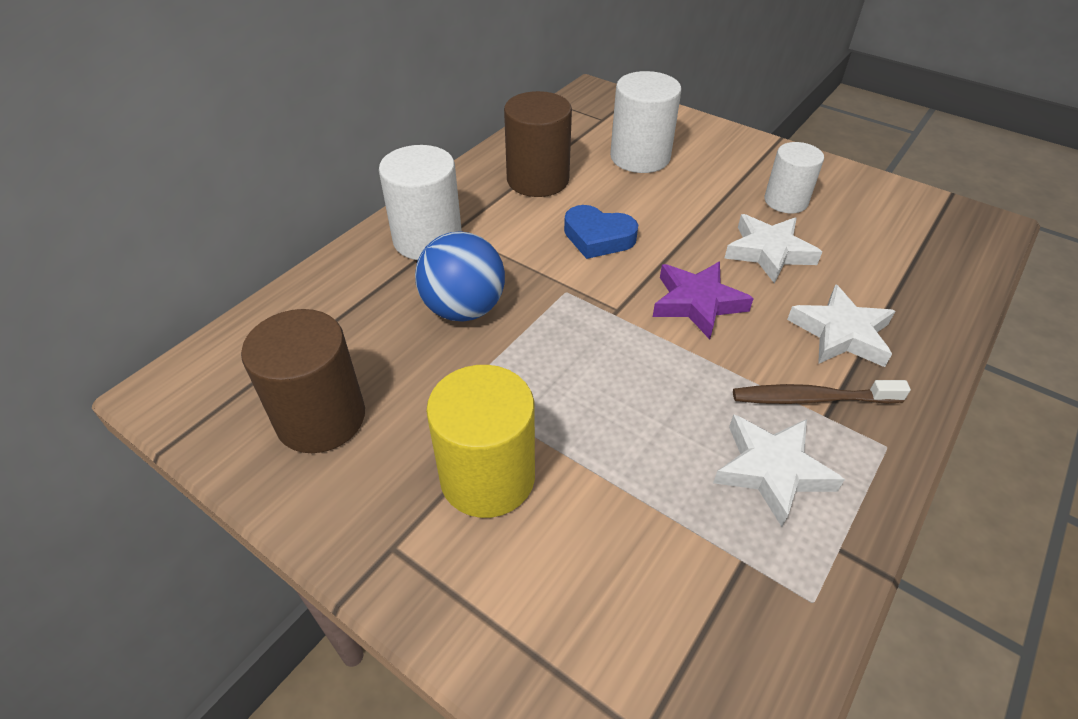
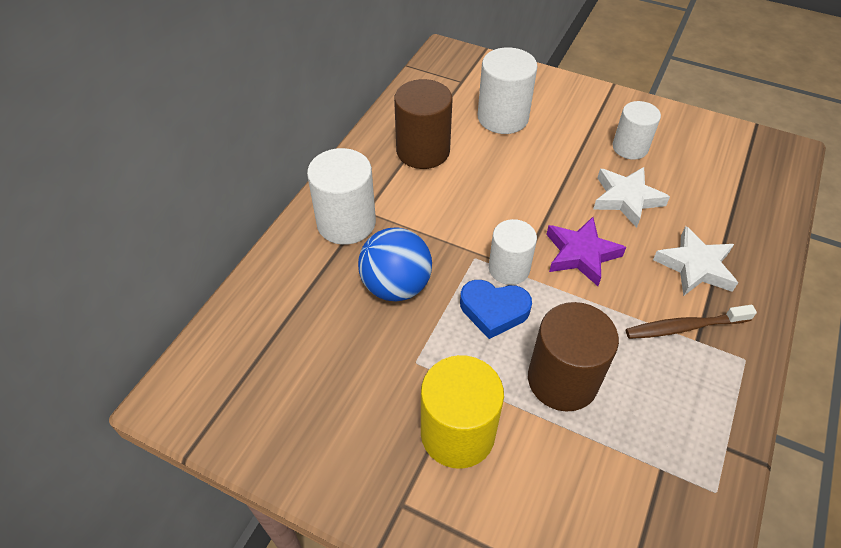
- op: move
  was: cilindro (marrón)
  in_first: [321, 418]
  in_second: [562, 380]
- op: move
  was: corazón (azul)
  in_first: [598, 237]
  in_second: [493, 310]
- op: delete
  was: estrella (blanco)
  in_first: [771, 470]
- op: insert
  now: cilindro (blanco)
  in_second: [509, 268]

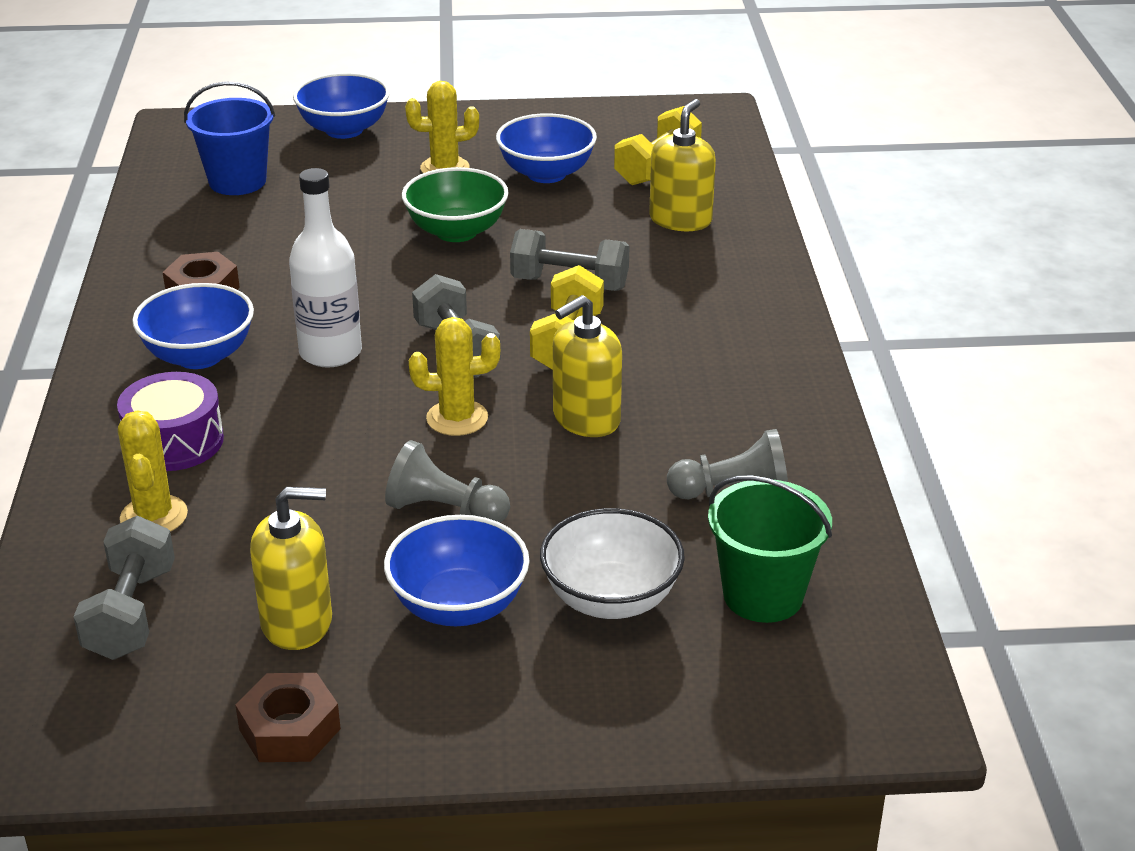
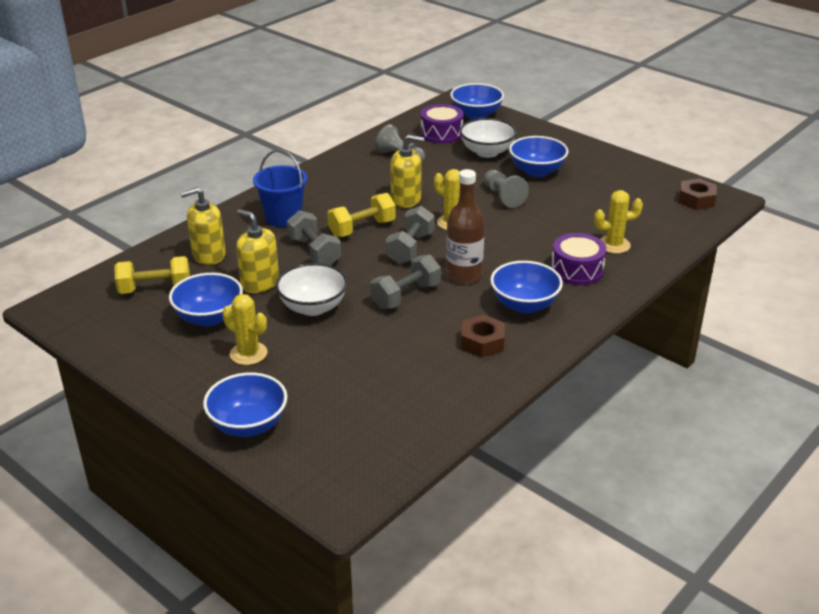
- op: move
  was: mancuerna (gris)
  in_first: [131, 613]
  in_second: [406, 296]
- op: rotate
  was: cactus (amarillo)
  in_first: [154, 516]
  in_second: [614, 245]
  clockwise: 45
- op: move
  was: balde (azul)
  in_first: [237, 181]
  in_second: [283, 217]
- op: move
  was: tuerca (marrón)
  in_first: [289, 729]
  in_second: [696, 200]
- op: move
  was: dispensador de jabón (amarillo)
  in_first: [297, 622]
  in_second: [260, 283]
- op: recolor
  was: botella (blanco)
  now: botella (marrón)
  in_first: [330, 352]
  in_second: [464, 275]
- op: recolor
  was: cuenco (verde)
  now: cuenco (blanco)
  in_first: [456, 231]
  in_second: [313, 307]
- op: replace
  was: balde (verde)
  now: tambor (morado)
  in_first: [763, 595]
  in_second: [441, 133]
- op: insert
  now: cuenco (azul)
  in_second: [476, 115]

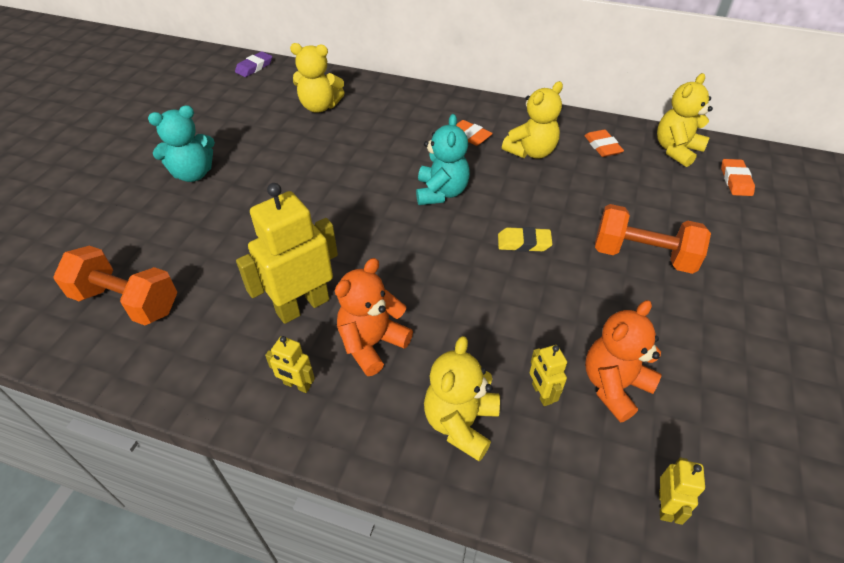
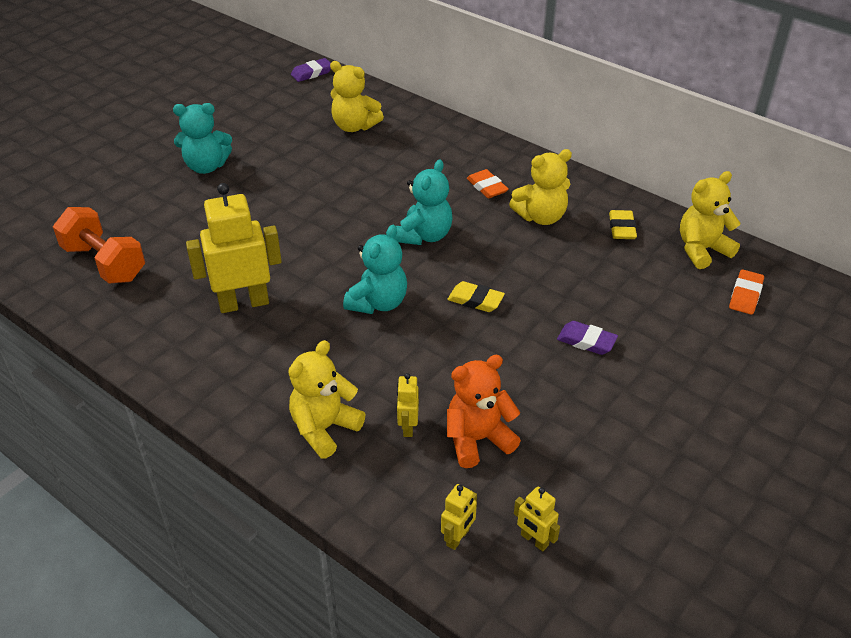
- op: move
  was: robot (amarillo)
  in_first: [297, 385]
  in_second: [534, 540]
- op: delete
  was: osito (naranja)
  in_first: [372, 344]
- op: recolor
  was: goma de borrar (naranja)
  now: goma de borrar (amarillo)
  in_first: [602, 146]
  in_second: [622, 228]
- op: replace
  was: mancuerna (naranja)
  now: goma de borrar (morado)
  in_first: [642, 256]
  in_second: [586, 341]
- op: insert
  now: osito (turquesa)
  in_second: [378, 303]

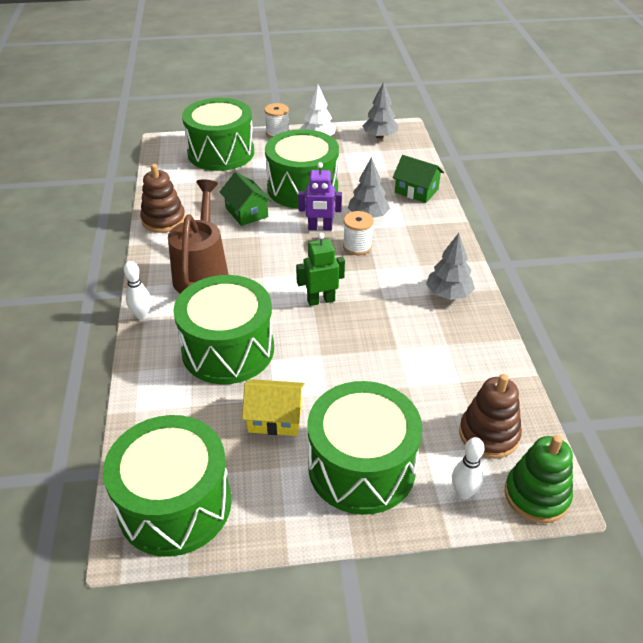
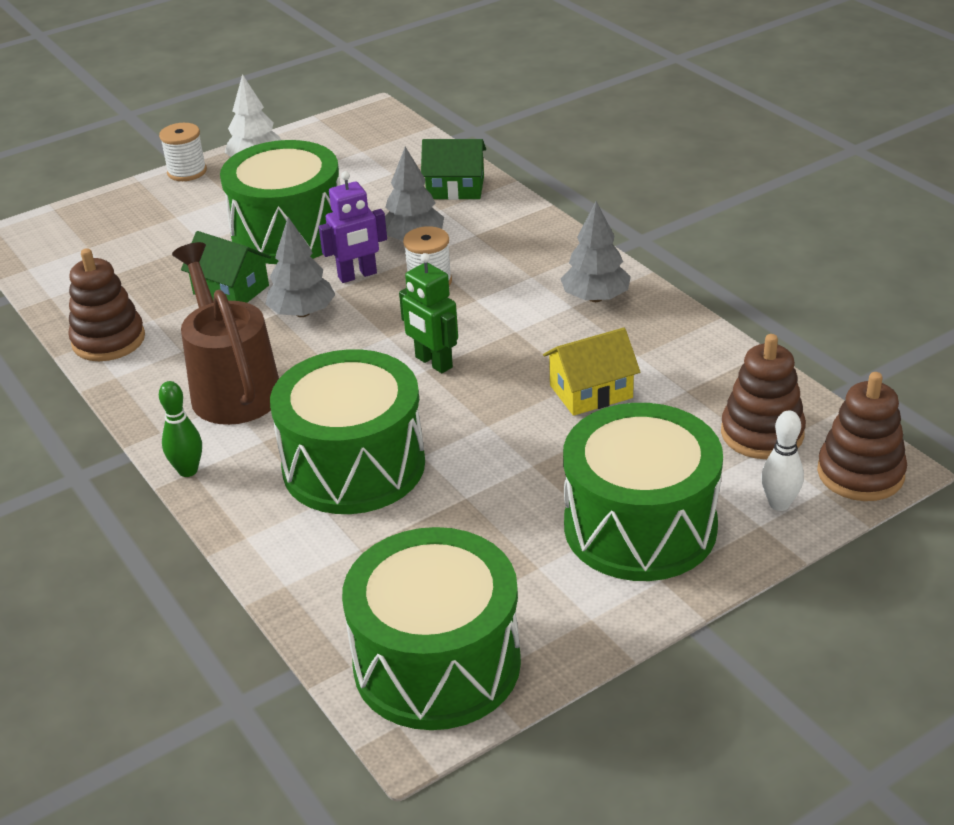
- op: recolor
  was: bolo (blanco)
  now: bolo (verde)
  in_first: [142, 315]
  in_second: [188, 470]
- op: delete
  was: tambor (verde)
  in_first: [221, 153]
- op: move
  was: casa (amarillo)
  in_first: [275, 418]
  in_second: [591, 391]
- op: rotate
  was: robot (verde)
  in_first: [321, 300]
  in_second: [433, 362]
  clockwise: -90
- op: move
  was: árbol (gris)
  in_first: [380, 136]
  in_second: [302, 313]
- op: recolor
  was: juguete apilable (verde)
  now: juguete apilable (marrón)
  in_first: [536, 495]
  in_second: [860, 473]

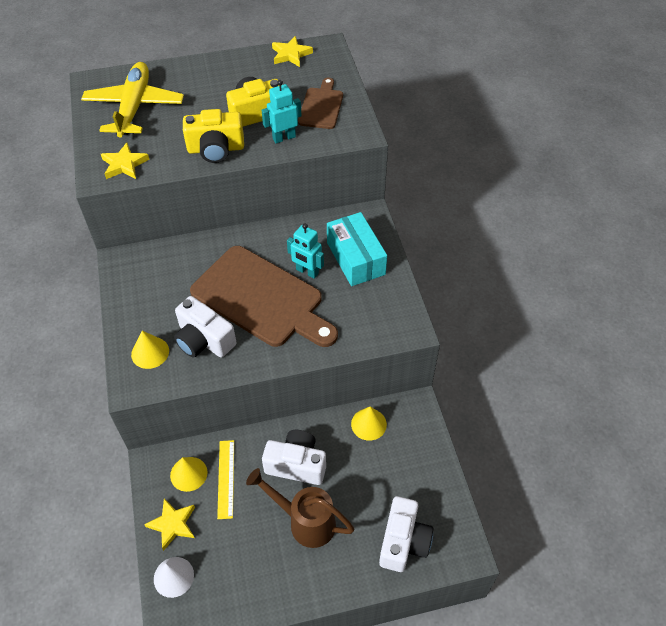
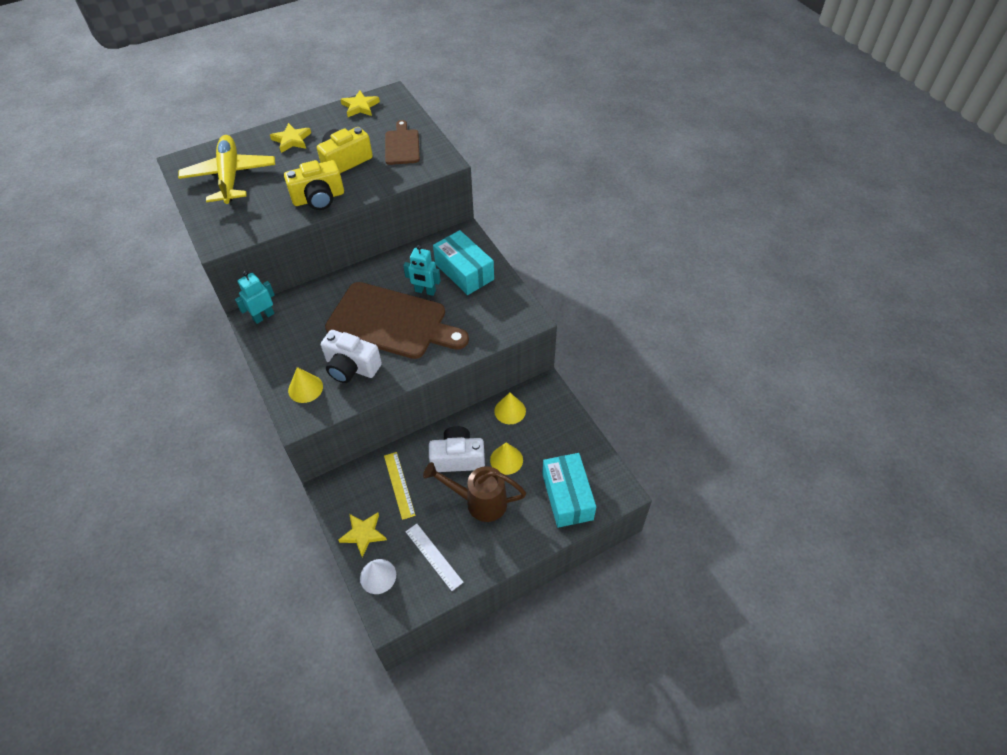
- op: move
  was: estrella (amarillo)
  in_first: [124, 164]
  in_second: [292, 140]
- op: move
  was: cono (amarillo)
  in_first: [188, 474]
  in_second: [506, 460]
- op: move
  was: robot (turquesa)
  in_first: [284, 138]
  in_second: [263, 316]
- op: replace
  was: cámara (blanco)
  now: caja (turquesa)
  in_first: [403, 541]
  in_second: [567, 496]
- op: insert
  now: regla (blanco)
  in_second: [434, 556]

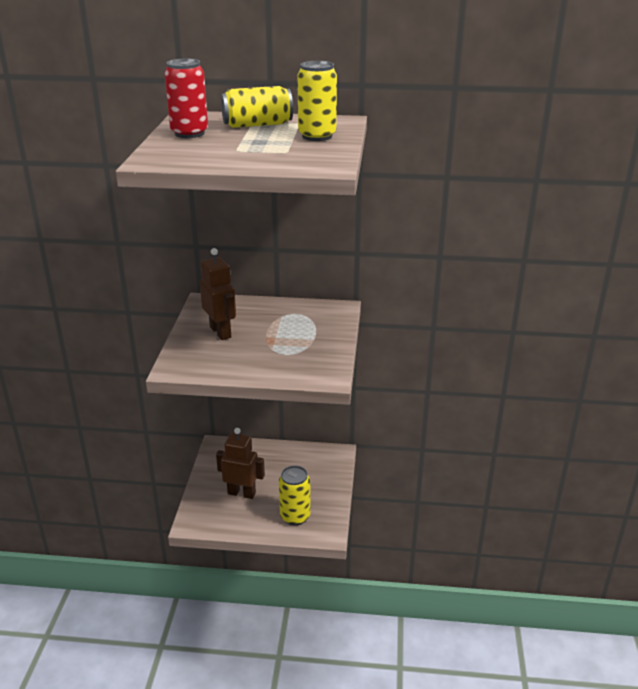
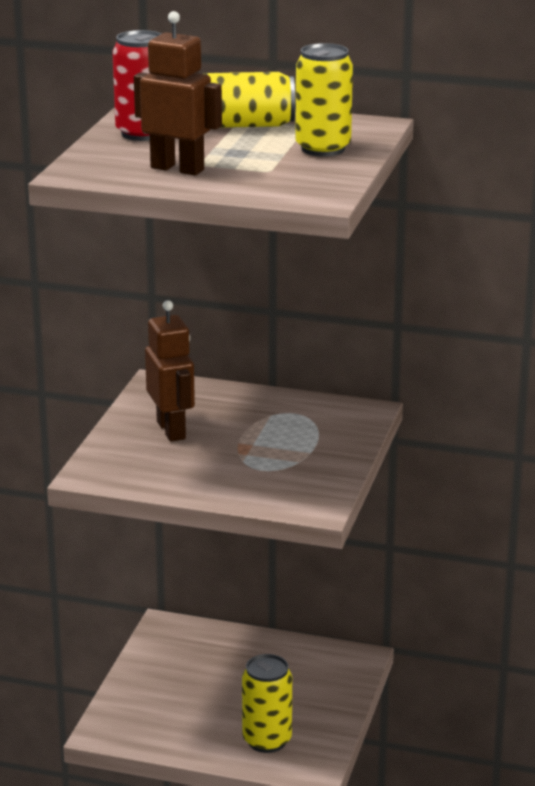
- op: move
  was: robot (marrón)
  in_first: [241, 493]
  in_second: [177, 169]

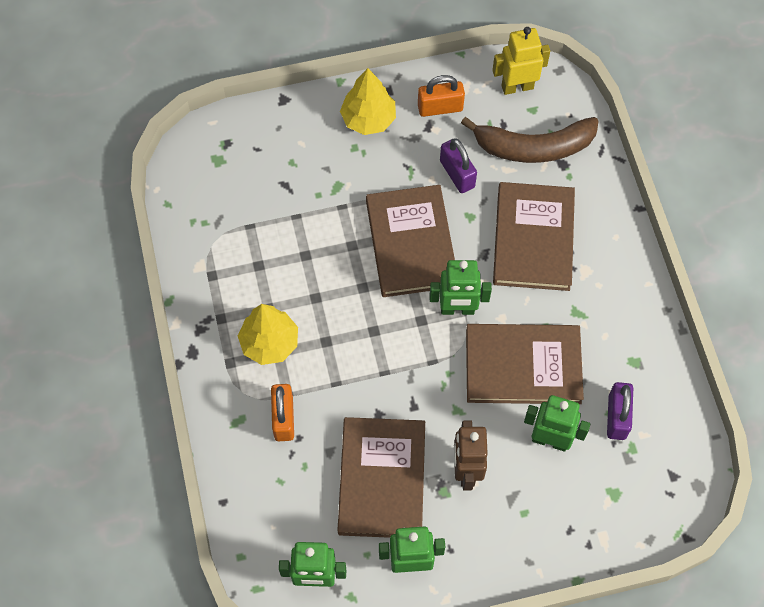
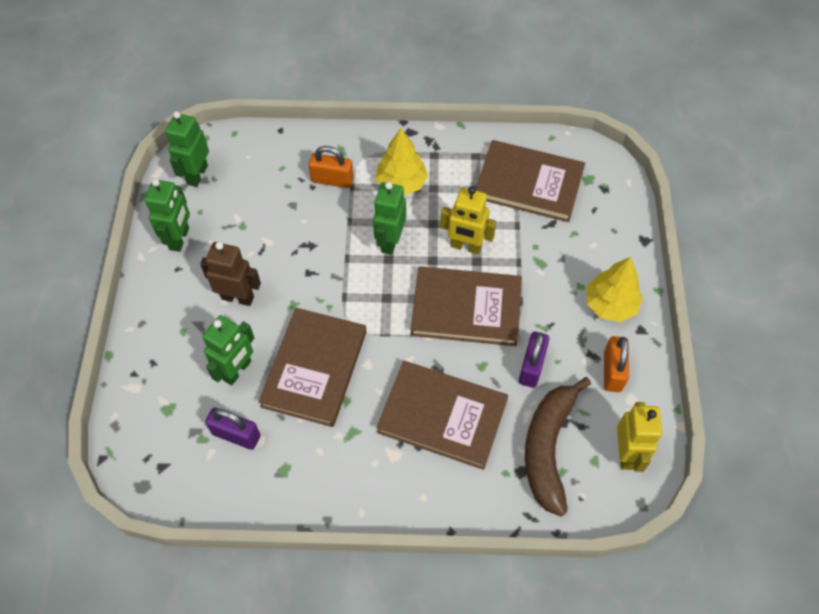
- op: move
  was: libro (marrón)
  in_first: [382, 479]
  in_second: [529, 184]
- op: move
  was: robot (verde)
  in_first: [457, 309]
  in_second: [390, 241]
- op: rotate
  was: candado (morado)
  in_first: [457, 174]
  in_second: [531, 366]
  clockwise: -60
- op: insert
  now: robot (amarillo)
  in_second: [465, 246]

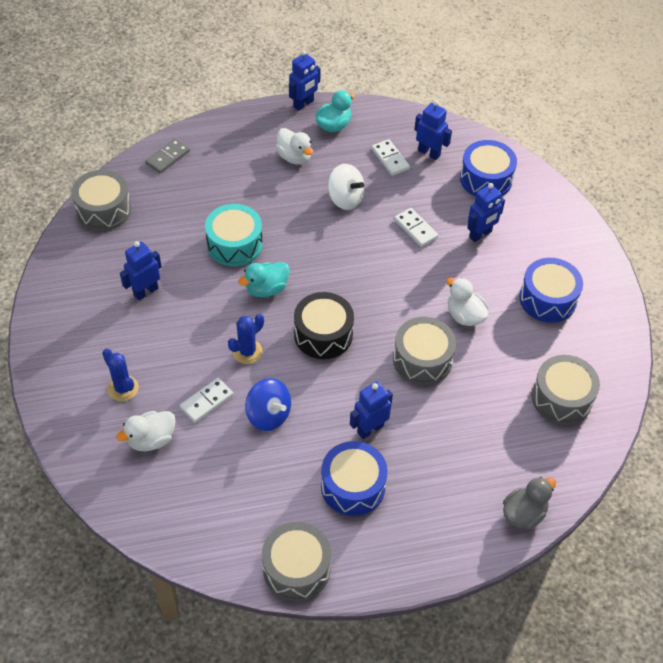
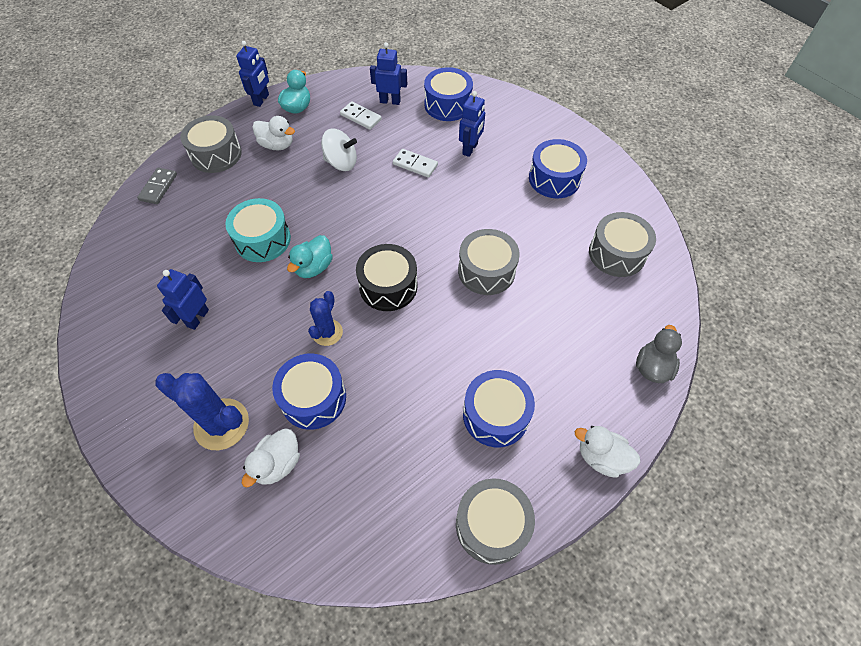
- op: move
  was: tambor (gris)
  in_first: [104, 210]
  in_second: [216, 154]
- op: resize
  was: cactus (azul)
  in_first: [123, 388]
  in_second: [221, 424]
  ratio: 1.62
- op: replace
  was: ficha de dominó (blanco)
  now: tambor (azul)
  in_first: [206, 401]
  in_second: [313, 398]
- op: delete
  was: peonza (azul)
  in_first: [268, 415]
- op: delete
  was: robot (azul)
  in_first: [370, 429]
- op: move
  was: pato (blanco)
  in_first: [465, 315]
  in_second: [601, 457]

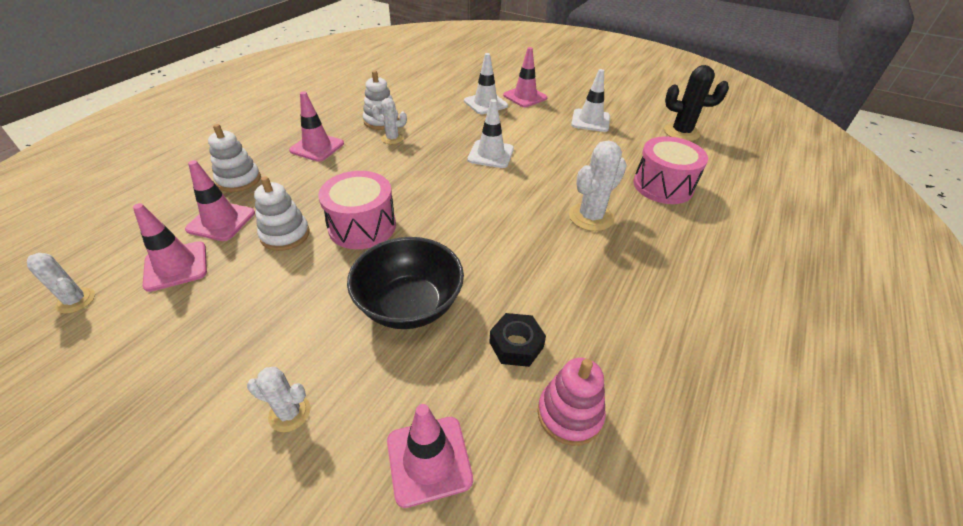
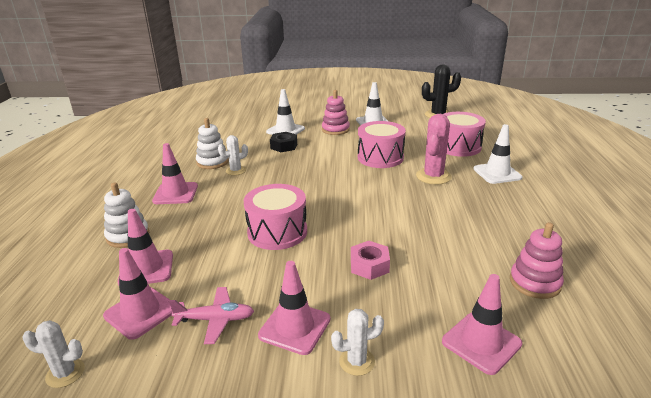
- op: delete
  was: juguete apilable (blanco)
  in_first: [285, 235]
- op: replace
  was: cuenco (negro)
  now: tuerca (rosa)
  in_first: [409, 305]
  in_second: [369, 265]
- op: move
  was: cono de tráfico (blanco)
  in_first: [490, 154]
  in_second: [497, 173]
- op: move
  was: tuerca (negro)
  in_first: [516, 345]
  in_second: [284, 146]
- op: move
  was: cono de tráfico (rosa)
  in_first: [525, 97]
  in_second: [295, 327]
- op: recolor
  was: cactus (blanco)
  now: cactus (rosa)
  in_first: [591, 217]
  in_second: [433, 176]
- op: insert
  now: avión (rosa)
  in_second: [215, 320]
- op: insert
  now: juguete apilable (rosa)
  in_second: [335, 130]
- op: insert
  now: tambor (rosa)
  in_second: [380, 157]

